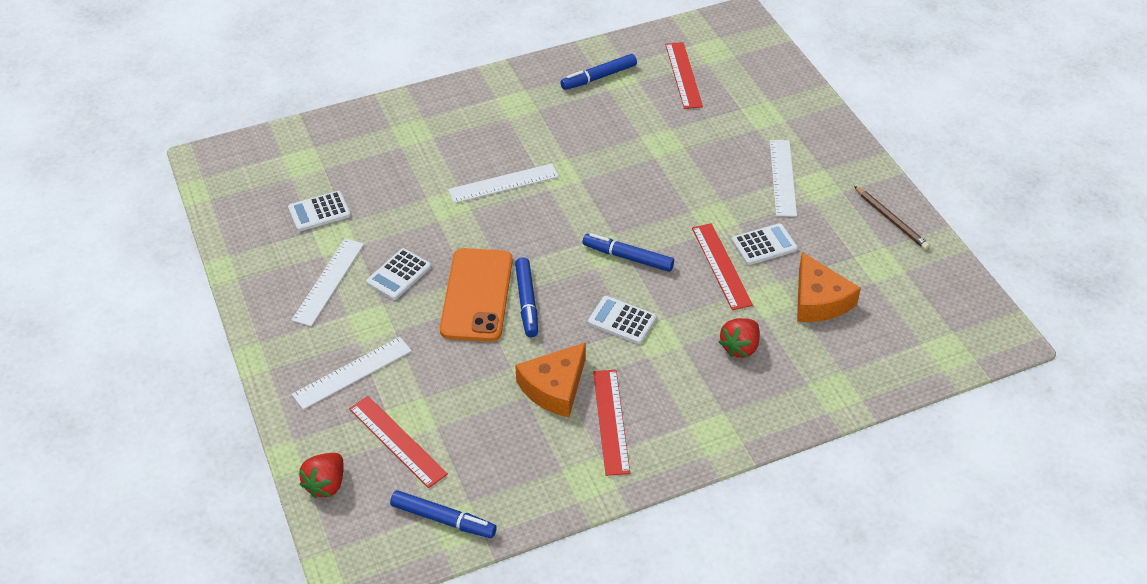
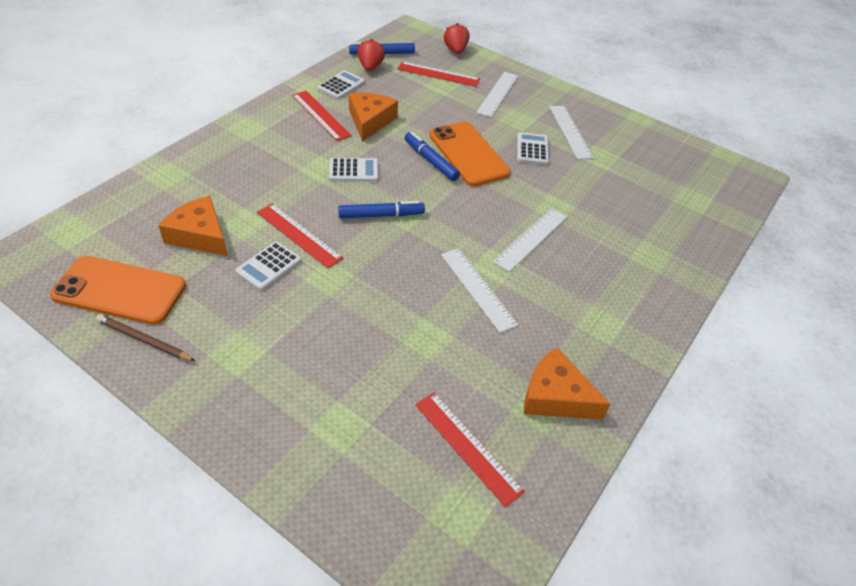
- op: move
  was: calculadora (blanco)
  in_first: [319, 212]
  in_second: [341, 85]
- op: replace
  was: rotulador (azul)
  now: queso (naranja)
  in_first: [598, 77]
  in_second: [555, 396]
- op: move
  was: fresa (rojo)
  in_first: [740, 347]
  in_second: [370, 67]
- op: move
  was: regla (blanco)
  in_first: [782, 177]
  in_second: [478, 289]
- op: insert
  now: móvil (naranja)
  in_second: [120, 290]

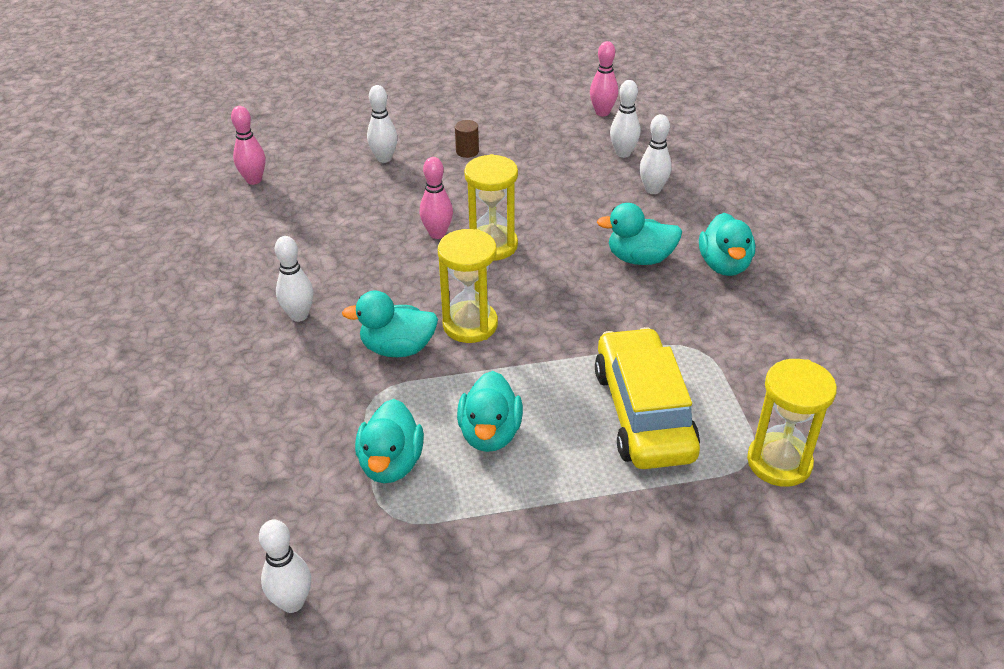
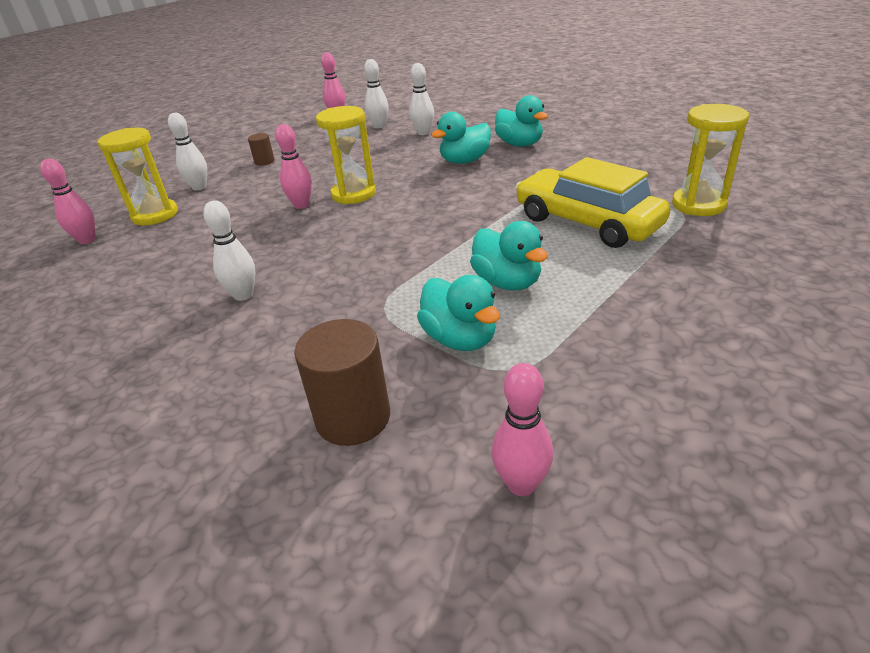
- op: recolor
  was: bolo (blanco)
  now: bolo (rosa)
  in_first: [292, 602]
  in_second: [521, 484]
- op: delete
  was: pato (turquesa)
  in_first: [398, 348]
- op: move
  was: reloj de arena (amarillo)
  in_first: [470, 325]
  in_second: [155, 215]
- op: insert
  now: cilindro (marrón)
  in_second: [353, 417]

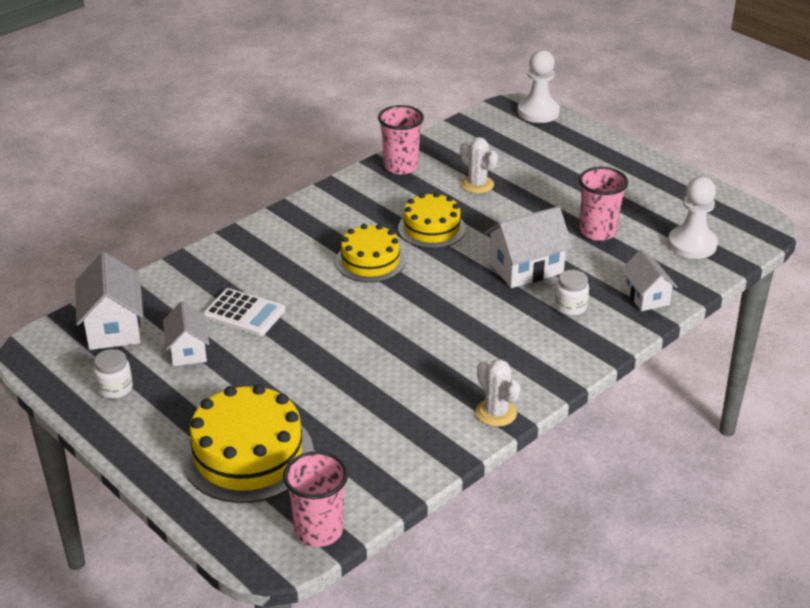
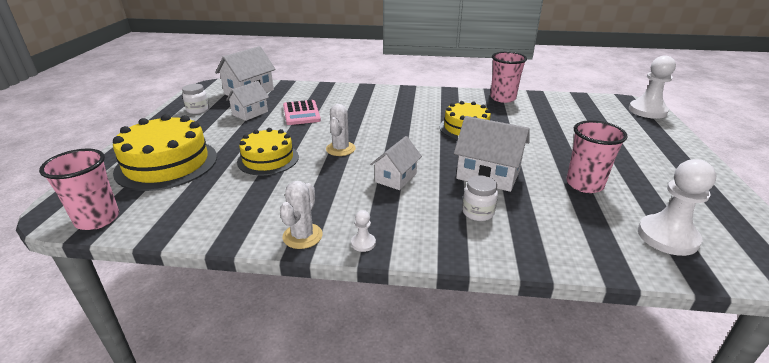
- op: recolor
  was: calculadora (blanco)
  now: calculadora (rosa)
  in_first: [244, 313]
  in_second: [301, 113]
- op: move
  was: tarta (amarillo)
  in_first: [370, 261]
  in_second: [268, 159]
- op: move
  was: cactus (blanco)
  in_first: [477, 184]
  in_second: [340, 149]
- op: move
  was: casa (blanco)
  in_first: [646, 296]
  in_second: [396, 178]
- op: insert
  now: peón (blanco)
  in_second: [363, 243]

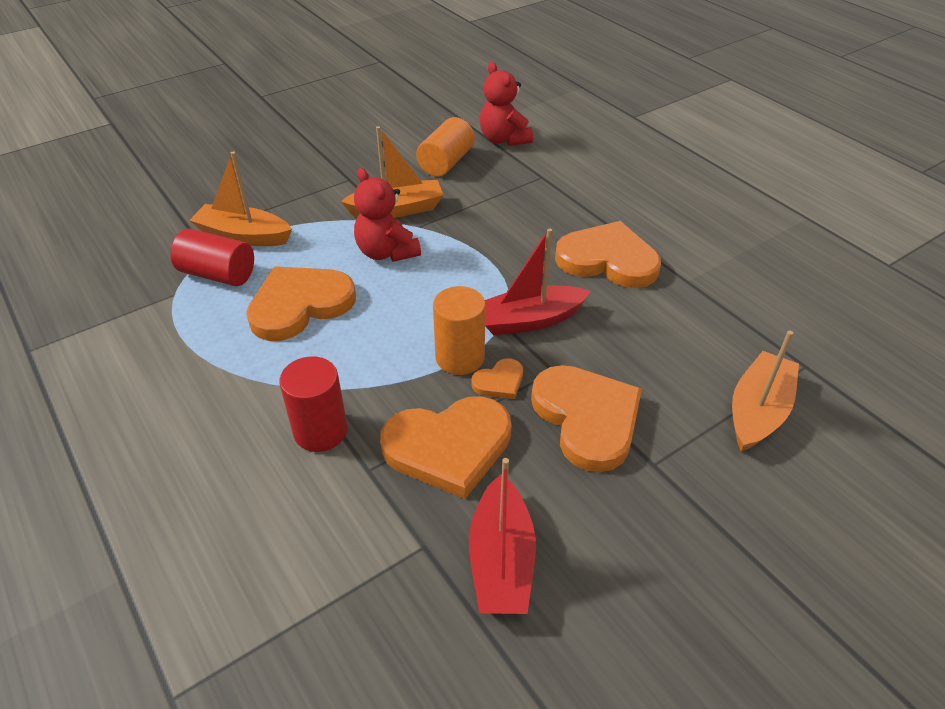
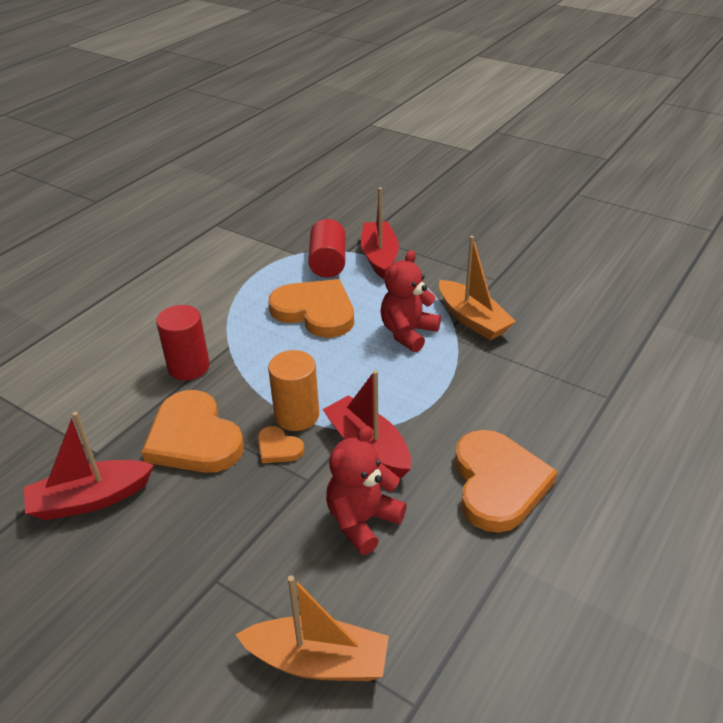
- op: recolor
  was: barco (naranja)
  now: barco (rojo)
  in_first: [244, 236]
  in_second: [379, 257]
- op: delete
  was: cilindro (naranja)
  in_first: [446, 163]
- op: move
  was: osito (rojo)
  in_first: [503, 139]
  in_second: [362, 521]
- op: delete
  was: corazón (naranja)
  in_first: [587, 418]

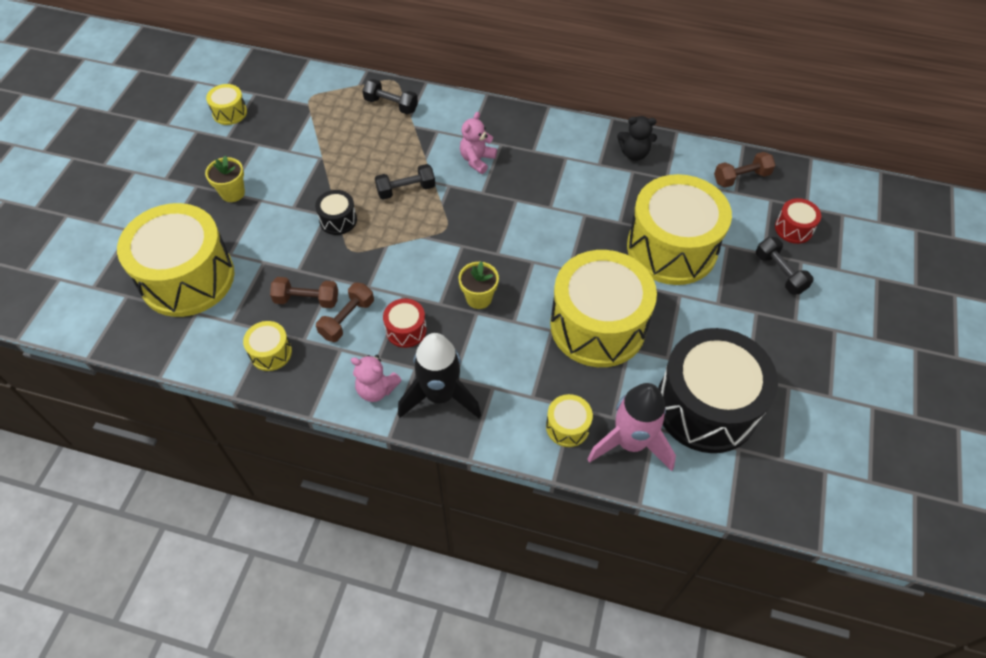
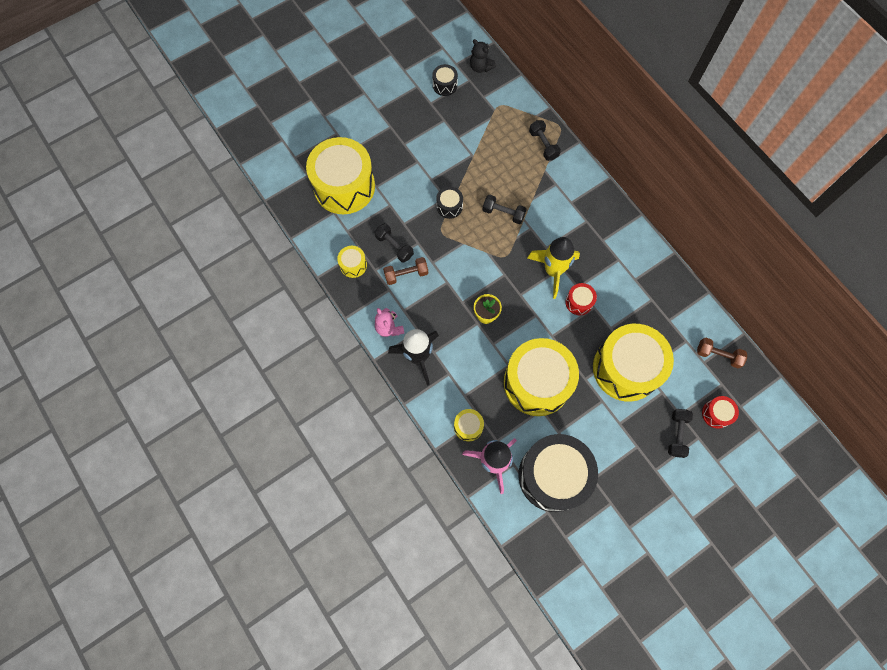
- op: delete
  was: maceta (amarillo)
  in_first: [232, 193]
- op: recolor
  was: tambor (amarillo)
  now: tambor (negro)
  in_first: [229, 112]
  in_second: [445, 85]
- op: recolor
  was: mancuerna (marrón)
  now: mancuerna (negro)
  in_first: [307, 300]
  in_second: [394, 246]
- op: move
  was: tambor (rojo)
  in_first: [406, 330]
  in_second: [579, 302]
- op: delete
  was: osito (rosa)
  in_first: [477, 160]
- op: move
  was: osito (negro)
  in_first: [634, 153]
  in_second: [480, 67]
- op: insert
  now: cohete (amarillo)
  in_second: [553, 271]

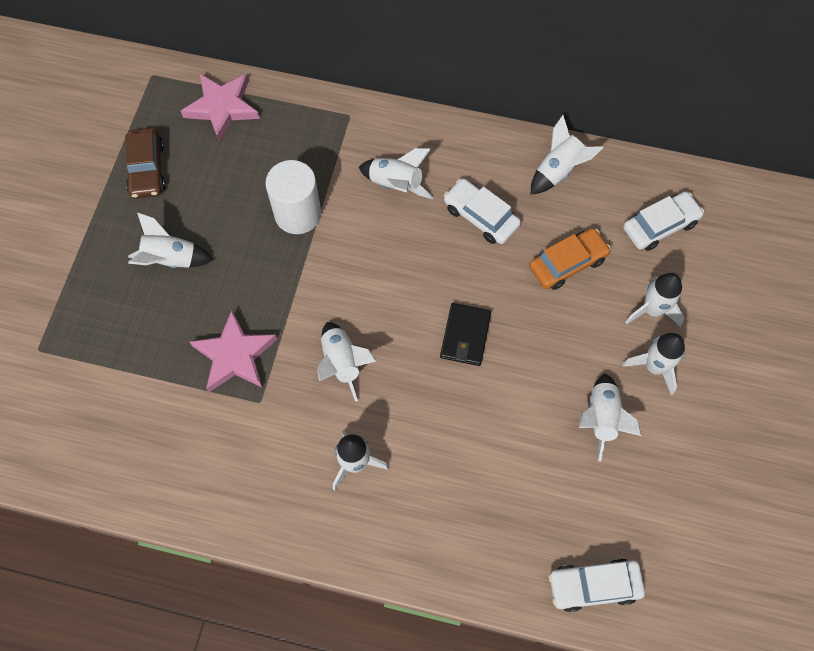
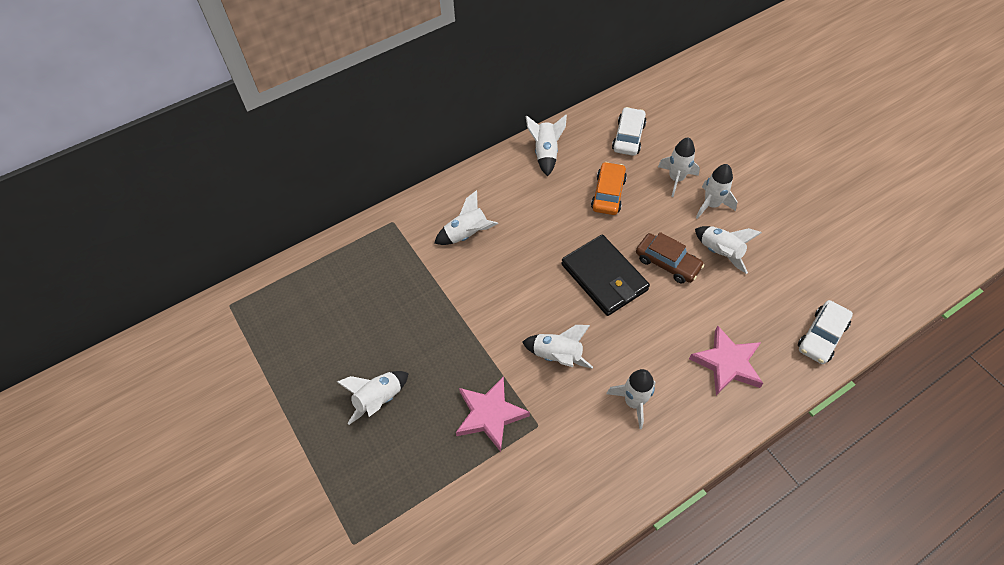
- op: move
  was: coche (marrón)
  in_first: [147, 169]
  in_second: [667, 263]
- op: move
  was: estrella (rosa)
  in_first: [222, 107]
  in_second: [727, 363]
- op: delete
  was: cilindro (blanco)
  in_first: [298, 214]
- op: resize
  was: cartera (negro)
  in_first: [465, 336]
  in_second: [604, 277]
  ratio: 1.62
- op: delete
  was: coche (blanco)
  in_first: [481, 216]

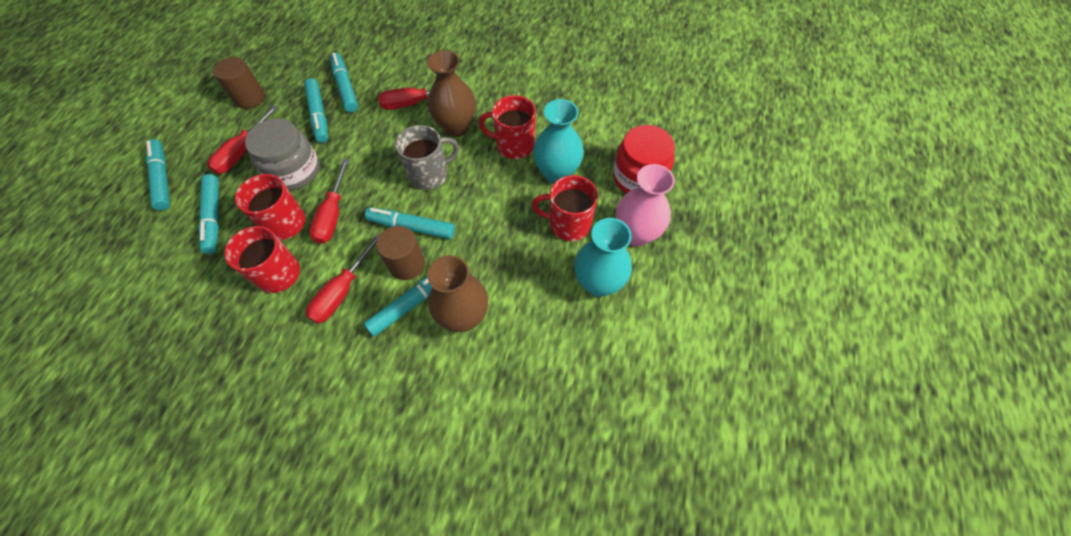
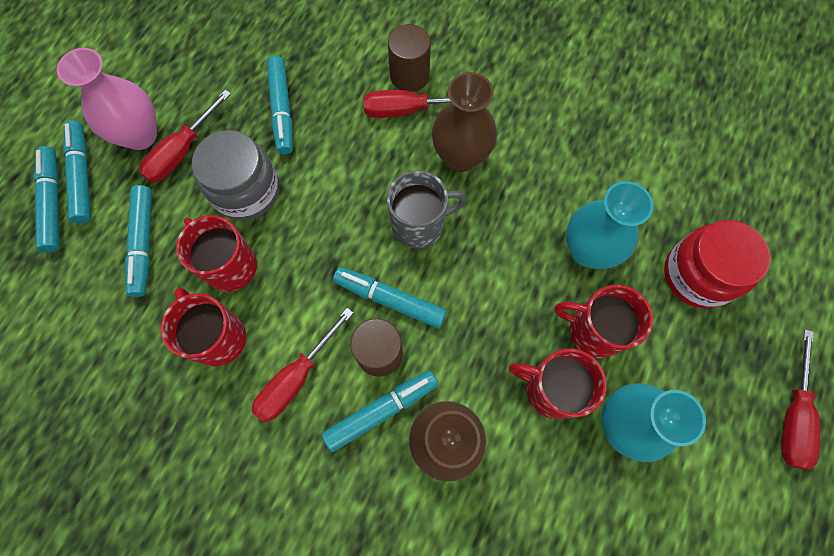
- op: move
  was: cilindro (marrón)
  in_first: [250, 98]
  in_second: [409, 75]
- op: move
  was: destornillador (rojo)
  in_first: [333, 214]
  in_second: [792, 415]
- op: move
  was: rotulador (turquesa)
  in_first: [345, 87]
  in_second: [53, 203]
- op: move
  was: taza (rojo)
  in_first: [514, 145]
  in_second: [551, 389]
- op: move
  was: florero (rosa)
  in_first: [636, 234]
  in_second: [140, 135]

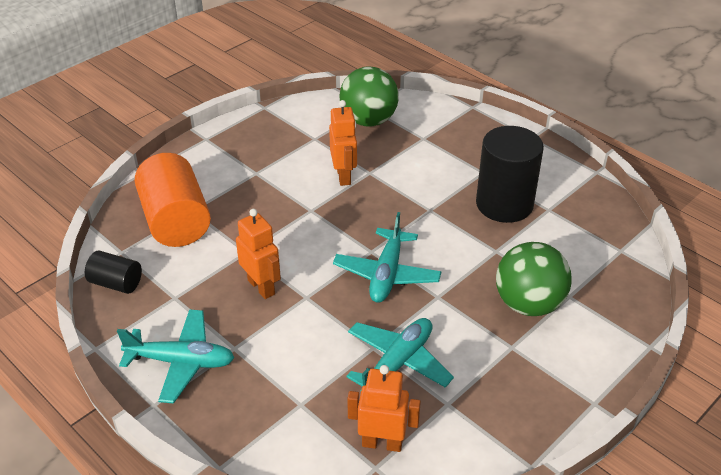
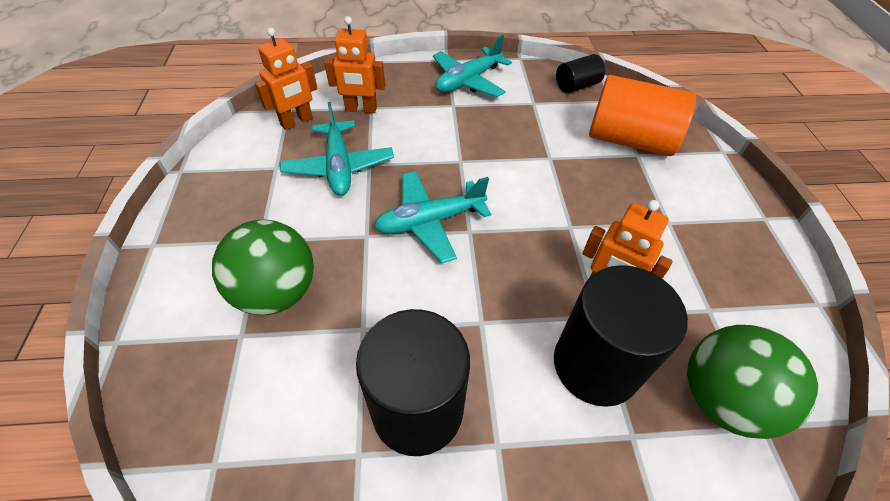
- op: move
  was: robot (naranja)
  in_first: [261, 287]
  in_second: [361, 109]
- op: rotate
  was: avión (turquesa)
  in_first: [387, 274]
  in_second: [430, 221]
  clockwise: -75
- op: insert
  now: cilindro (negro)
  in_second: [595, 365]

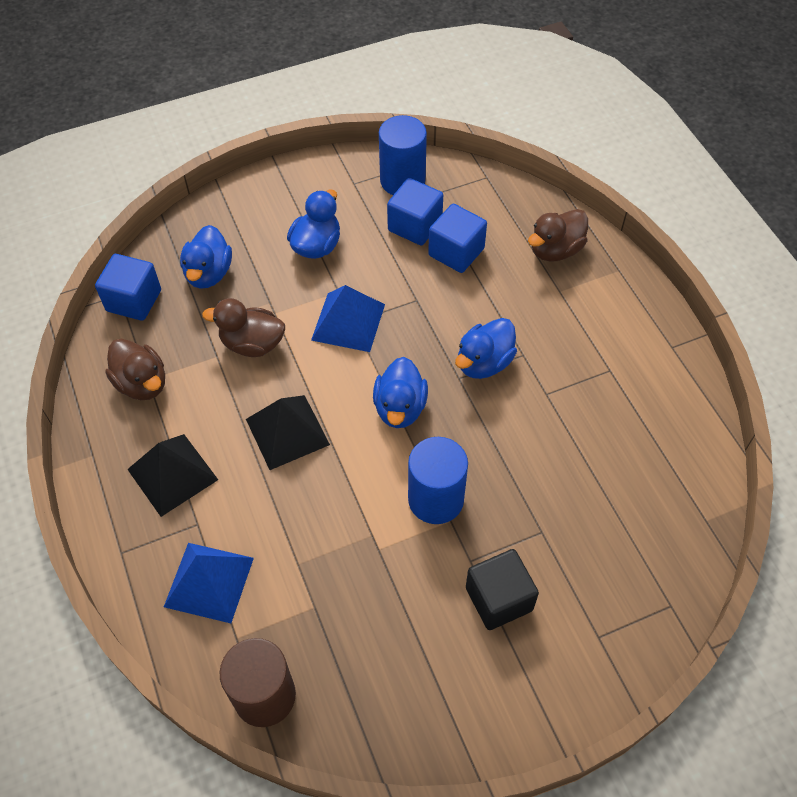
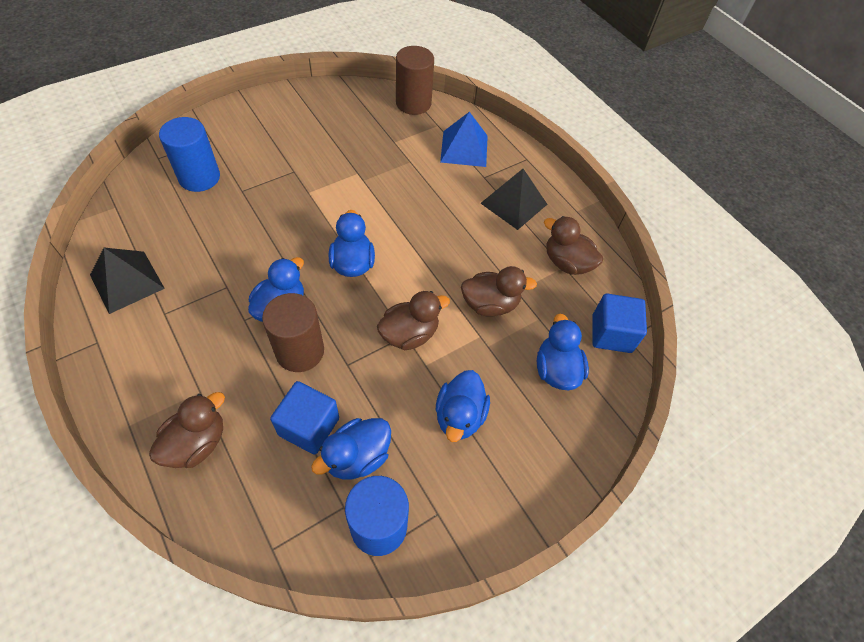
- op: move
  was: pirámide (negro)
  in_first: [287, 431]
  in_second: [127, 281]
- op: replace
  was: pirámide (azul)
  now: pato (marrón)
  in_first: [348, 322]
  in_second: [409, 334]
- op: replace
  was: cubo (azul)
  now: pato (azul)
  in_first: [415, 226]
  in_second: [357, 457]
- op: move
  was: cilindro (azul)
  in_first: [436, 499]
  in_second: [199, 177]
- op: delete
  was: cubo (negro)
  in_first: [499, 599]
- op: insert
  now: cilindro (marrón)
  in_second: [300, 351]

